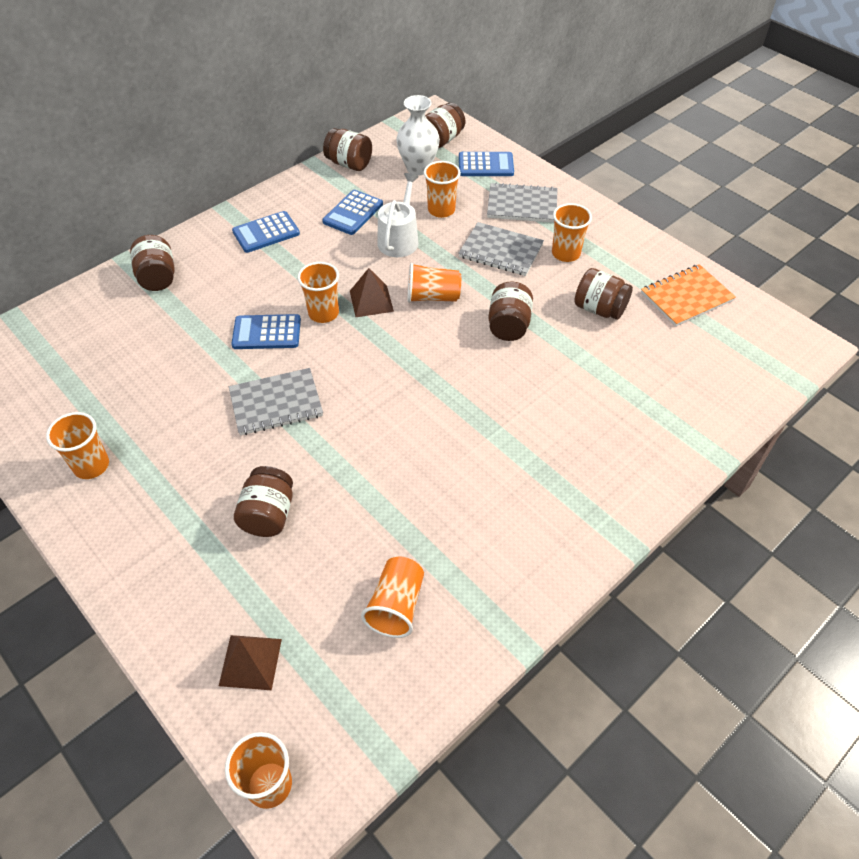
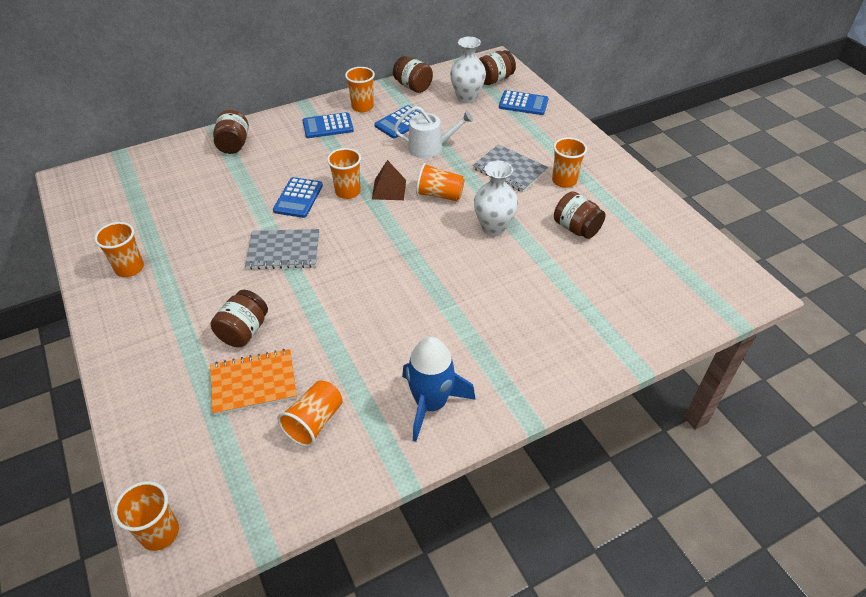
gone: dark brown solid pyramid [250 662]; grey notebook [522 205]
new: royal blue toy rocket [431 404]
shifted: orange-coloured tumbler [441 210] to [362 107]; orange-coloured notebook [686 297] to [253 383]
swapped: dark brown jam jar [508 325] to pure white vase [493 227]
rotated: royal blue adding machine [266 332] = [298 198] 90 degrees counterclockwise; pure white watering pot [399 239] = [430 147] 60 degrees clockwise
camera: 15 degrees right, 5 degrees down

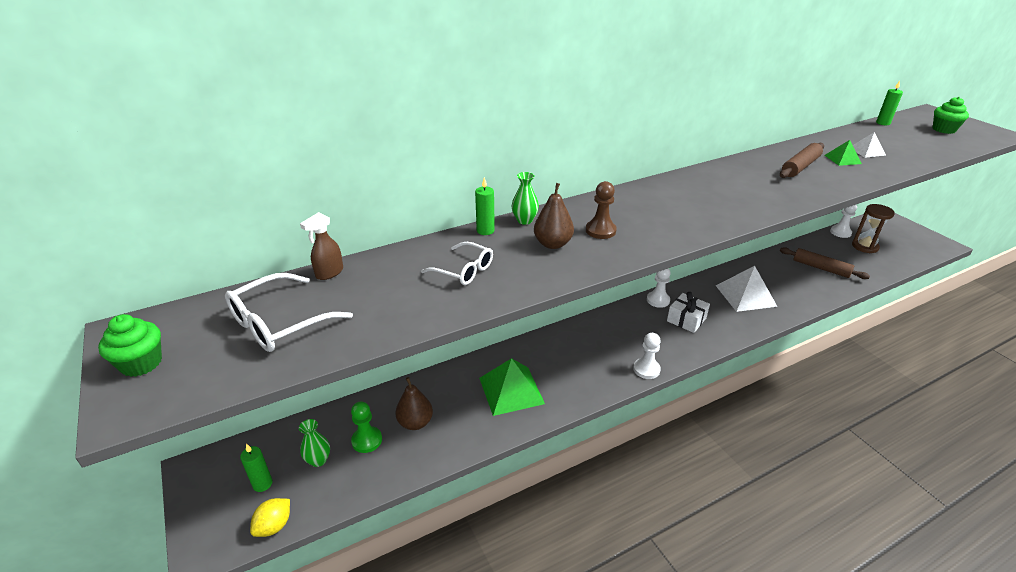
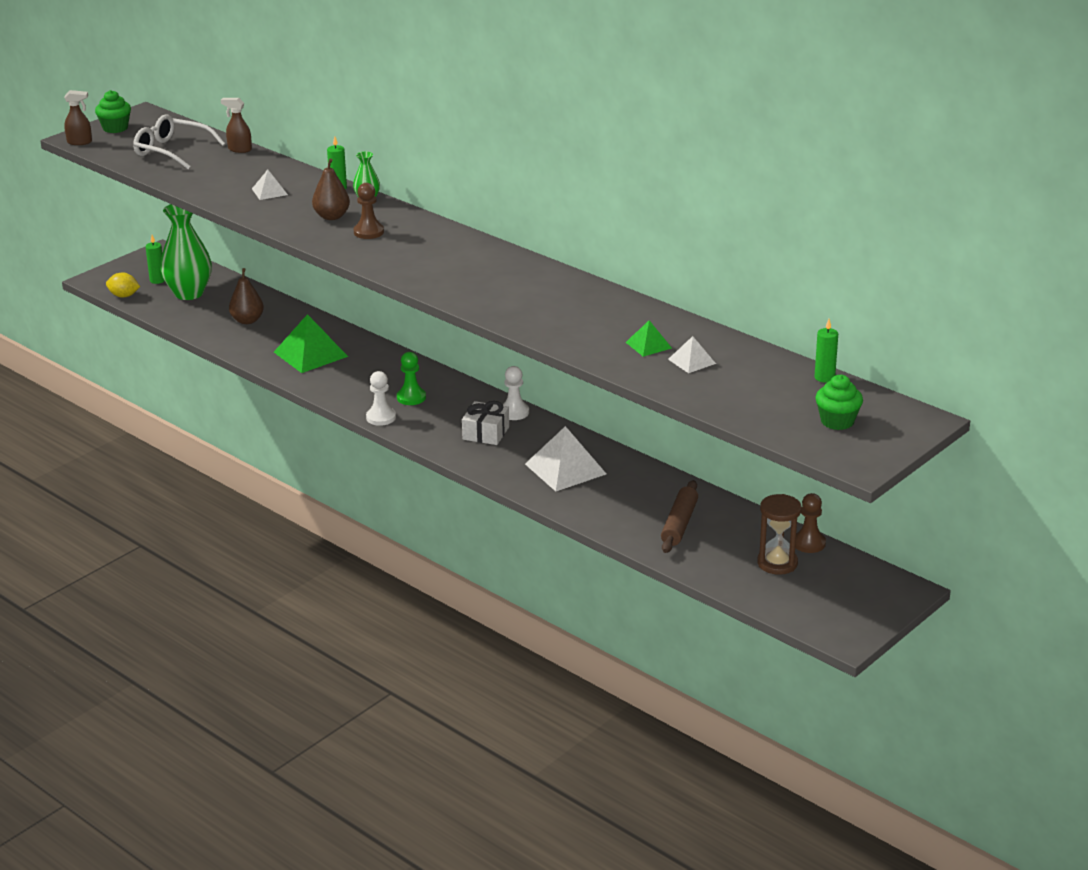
gone: dark brown dough roller [800 167]
new: dark brown spray bottle [80 142]
shifted: emerald pawn [367 440] to [411 397]
swapped: pure white spectacles [463 270] to pure white solid pyramid [269 191]
repainted: pure white pawn [840 232] to dark brown pawn [809 543]
scaled: emerald vase [318 460] = [189 293] x2.09
camera: 70 degrees right, 5 degrees down

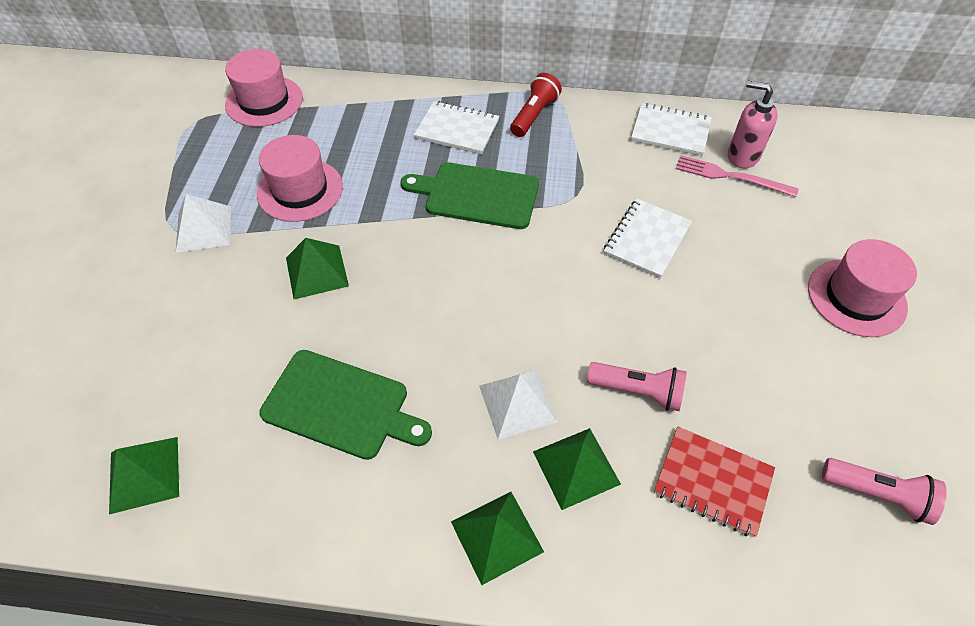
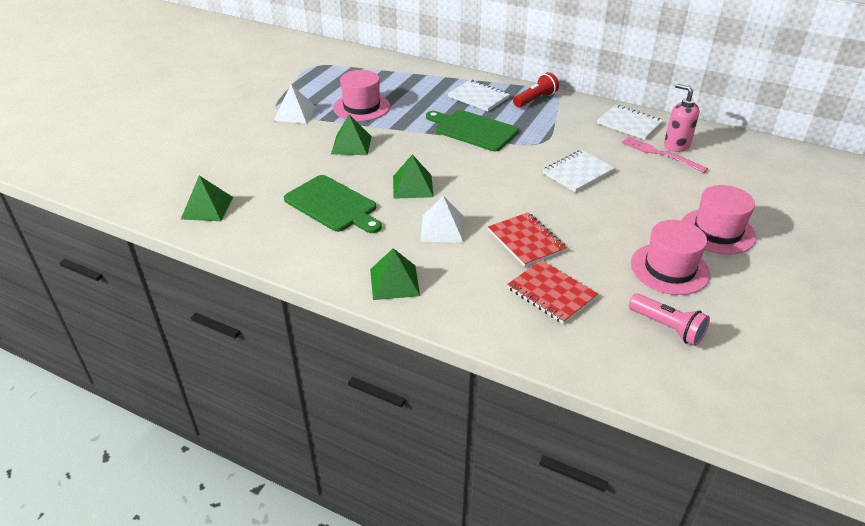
shifted: rosy top hat [264 101] to [669 269]; emerald solid pyramid [576 467] to [412 186]
swapped: rosy pocket torch [637 391] to scarlet notebook [526 241]
camera: 20 degrees right, 15 degrees down

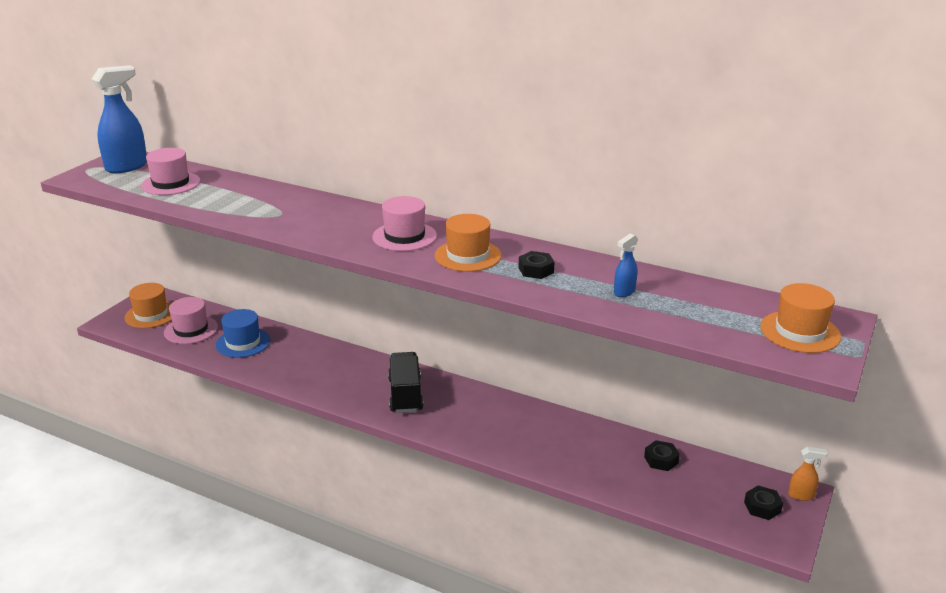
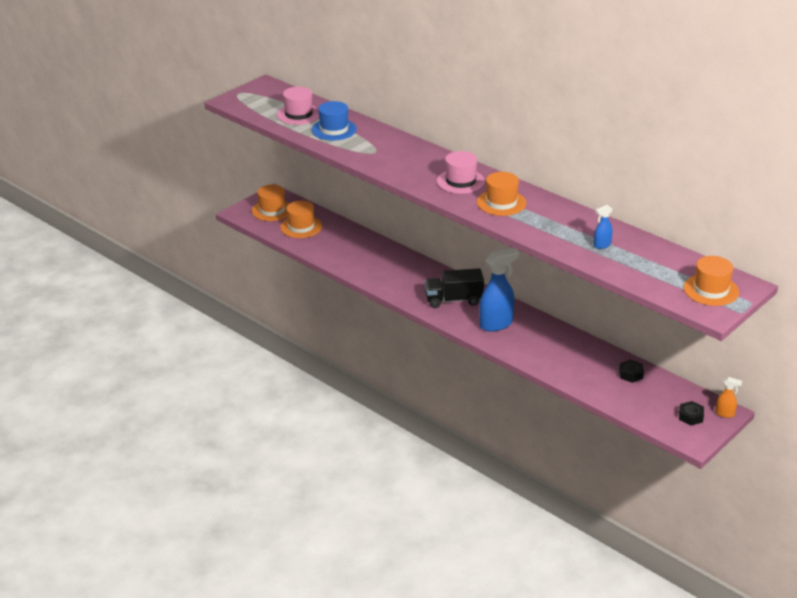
gone: black hex nut [536 270]
shifted: royal blue spray bottle [127 167] to [496 324]; royal blue top hat [243 343] to [334 129]
repainted: rosy top hat [191 330] to orange-coloured top hat [301 227]
rotated: black lorry [405 395] = [454 300] 105 degrees counterclockwise
camera: 15 degrees right, 5 degrees up

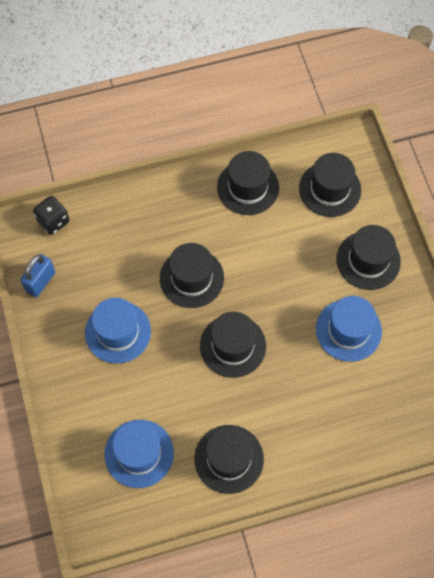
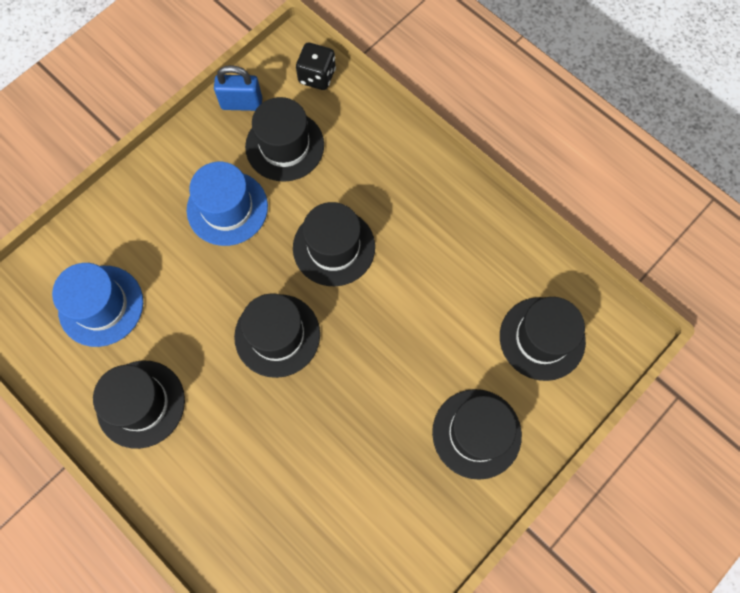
gone: royal blue top hat [348 330]
shifted: black top hat [248 187] to [284 146]
camera: 60 degrees right, 5 degrees up

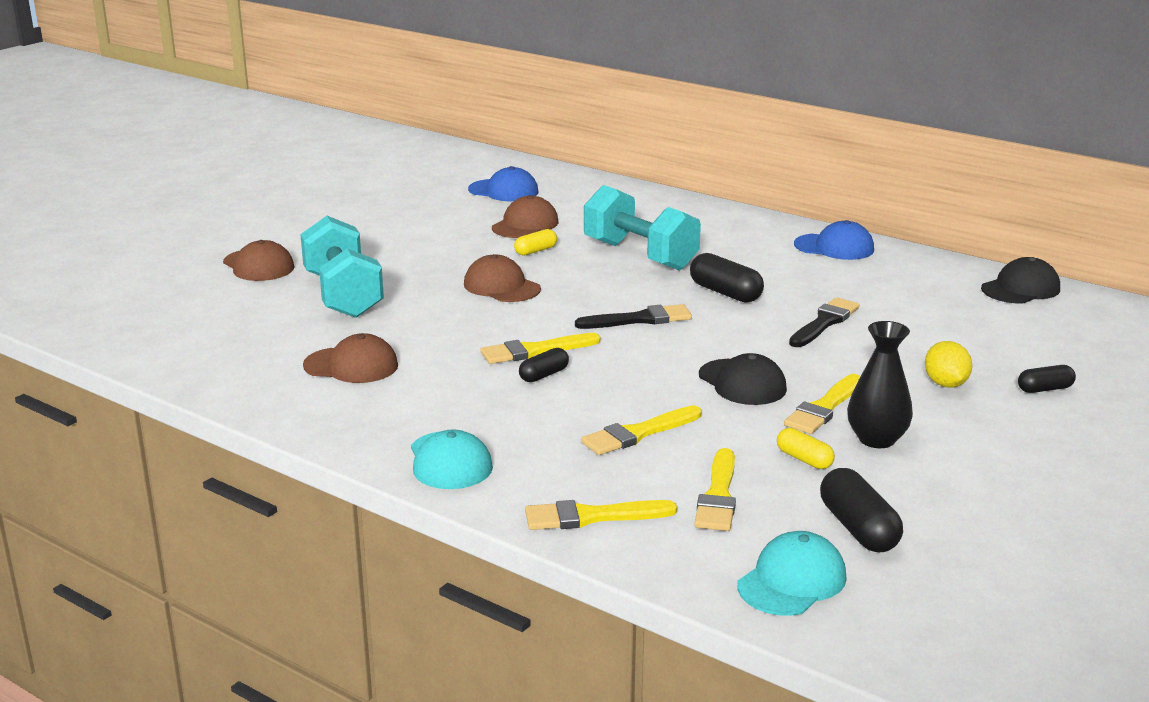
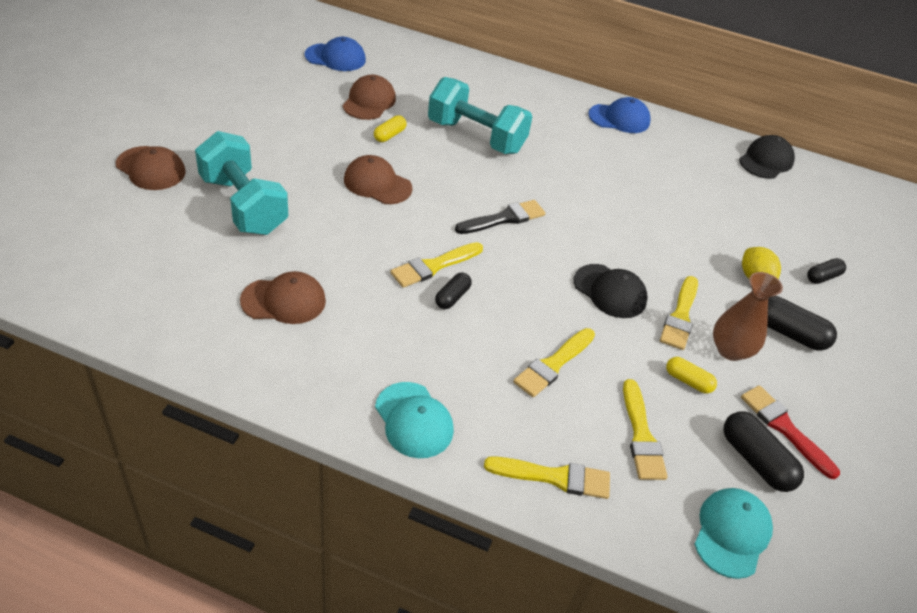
gone: black paint brush [824 322]
new: scarlet paint brush [784 428]
shifted: black pill shape [725 293] to [789 333]
repainted: black vase [876 439] to dark brown vase [730 350]
rotated: yellow paint brush [592 517] = [554 477] 150 degrees counterclockwise
camera: 20 degrees left, 20 degrees up

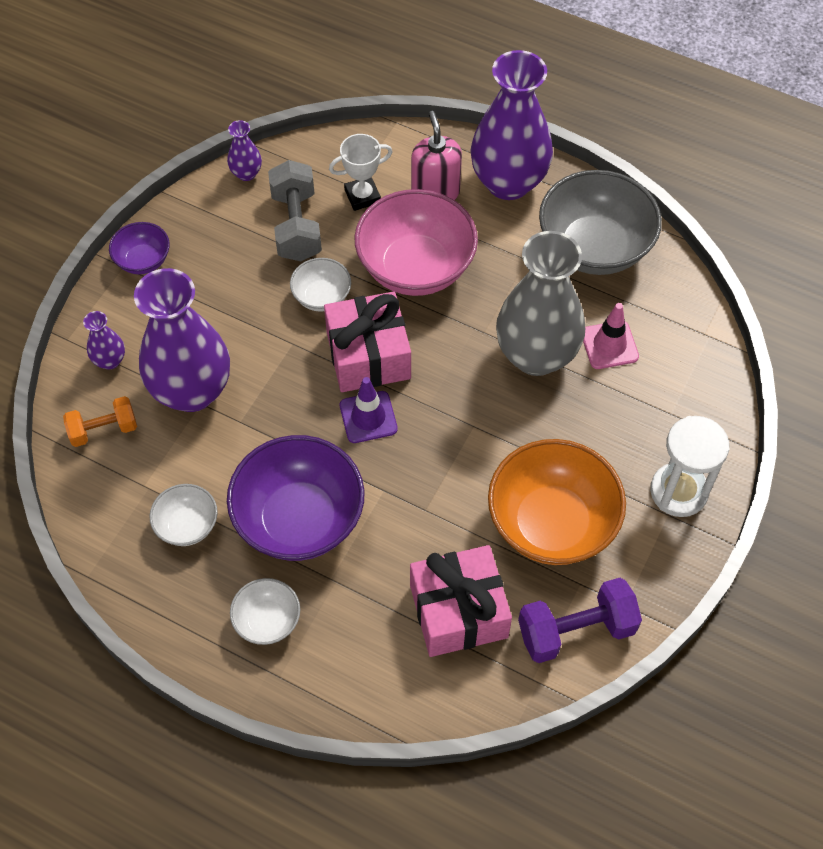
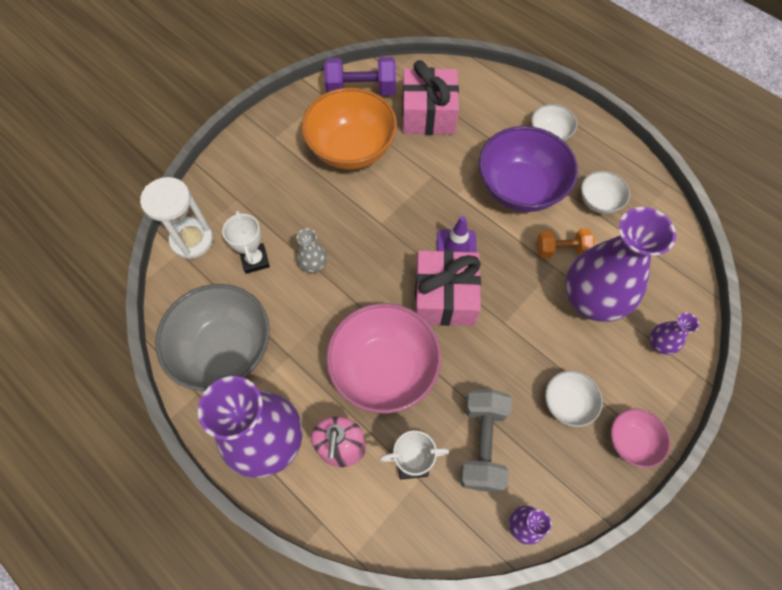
shifted: orange-coloured dumbbell [103 430] to [561 250]; pure white bowl [322 297] to [567 403]; pure white sand timer [678 491] to [192 240]
swapped: rosy traffic cone [609 345] to pure white prize cup [255 260]
repainted: violet bowl [143 260] to rosy bowl [631 441]
scaled: grey vase [536 355] = [314 265] x0.43
camera: 165 degrees left, 5 degrees up

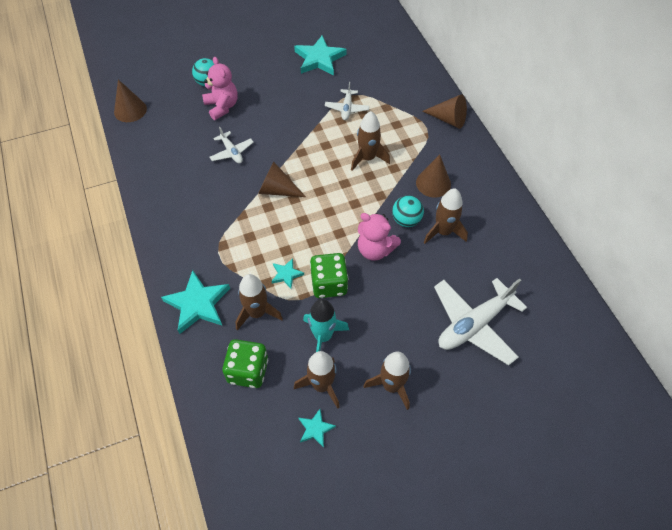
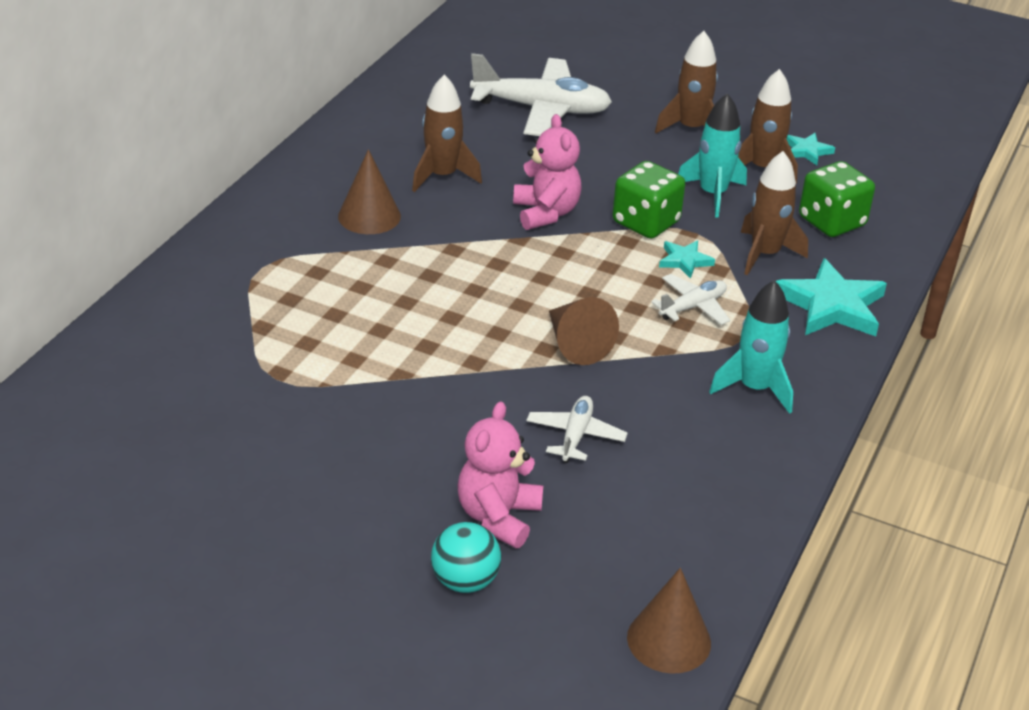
gone: aqua five-pointed star [319 59]; dark brown toy rocket [367 158]; aqua sphere [406 220]; dark brown cone [448 119]
new: aqua toy rocket [754 388]
shifted: pure white plane [347 108] to [693 307]
camera: 135 degrees left, 20 degrees down

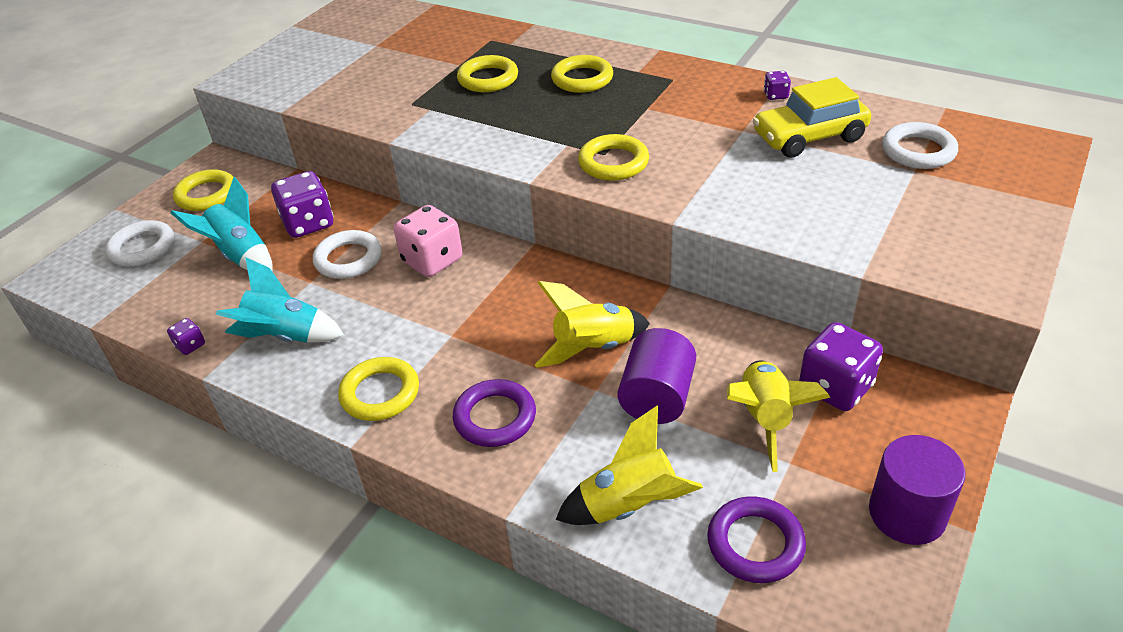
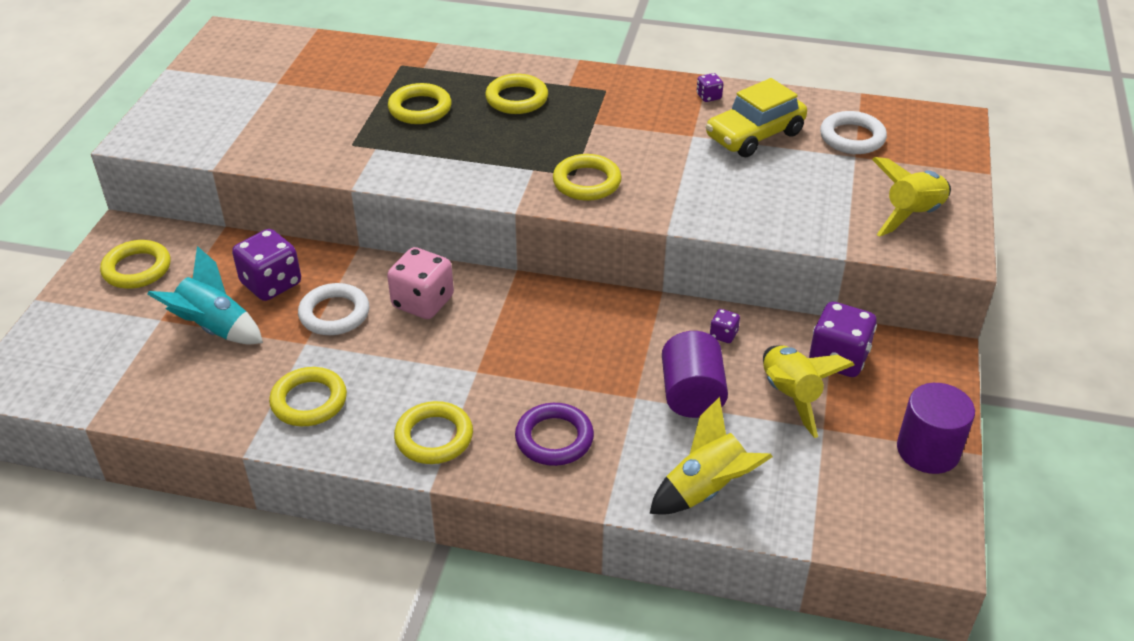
gone: pure white torus [142 248]; violet torus [755 543]
shifted: violet dice [190 345] to [723 335]; yellow toy rocket [593 348] to [912 215]
swapped: aqua toy rocket [285 337] to yellow torus [309 401]
camera: 20 degrees left, 0 degrees up

